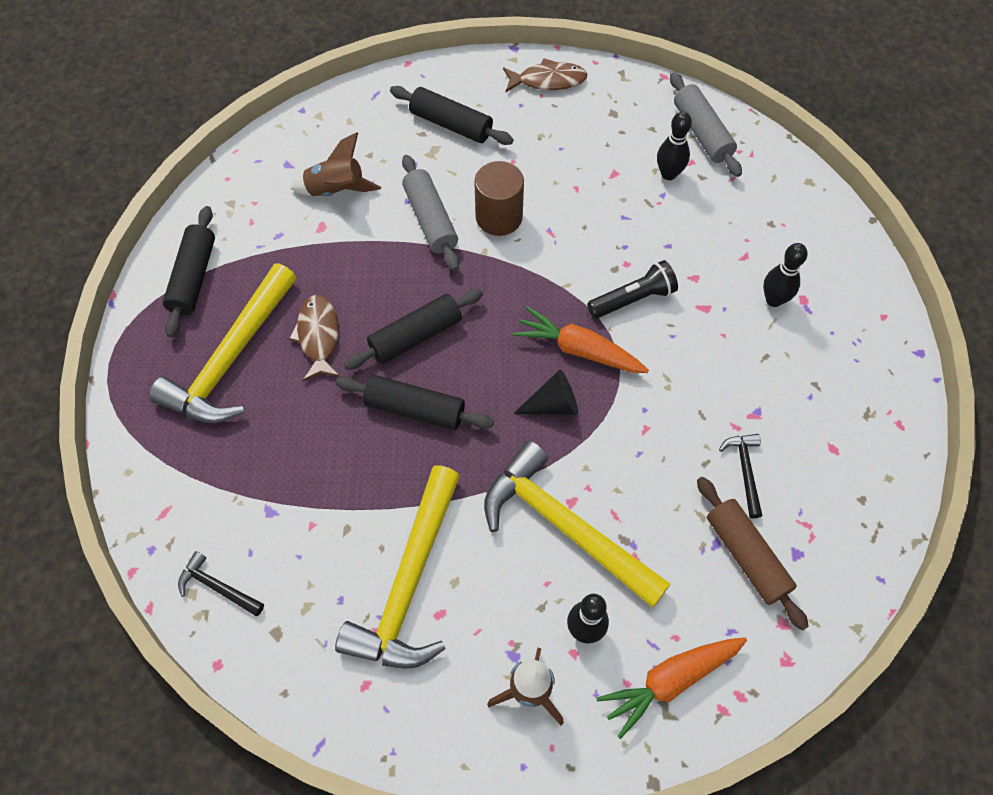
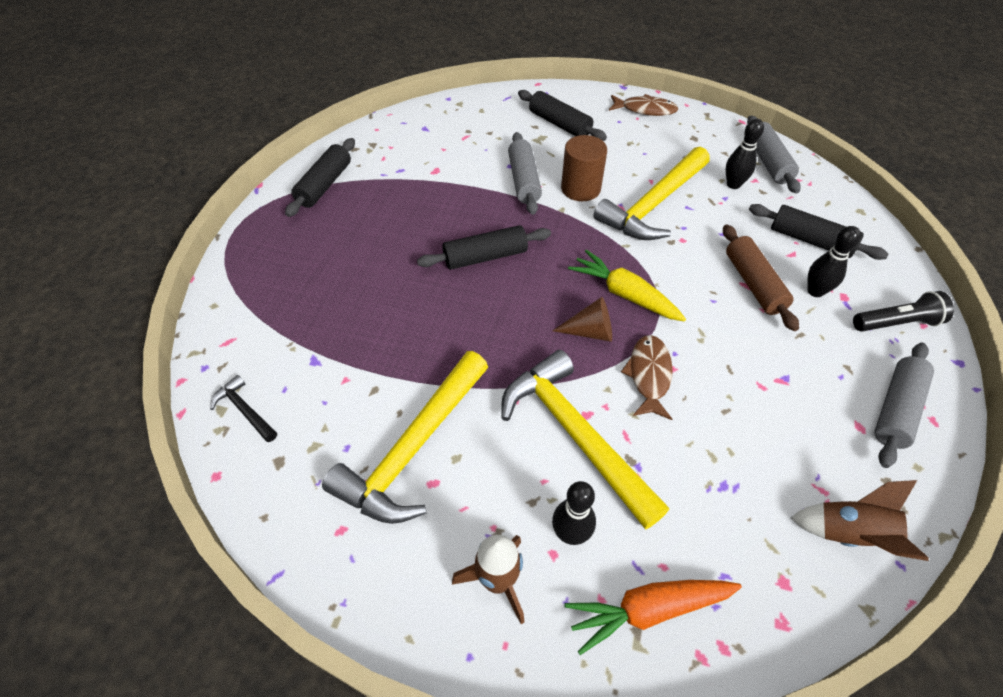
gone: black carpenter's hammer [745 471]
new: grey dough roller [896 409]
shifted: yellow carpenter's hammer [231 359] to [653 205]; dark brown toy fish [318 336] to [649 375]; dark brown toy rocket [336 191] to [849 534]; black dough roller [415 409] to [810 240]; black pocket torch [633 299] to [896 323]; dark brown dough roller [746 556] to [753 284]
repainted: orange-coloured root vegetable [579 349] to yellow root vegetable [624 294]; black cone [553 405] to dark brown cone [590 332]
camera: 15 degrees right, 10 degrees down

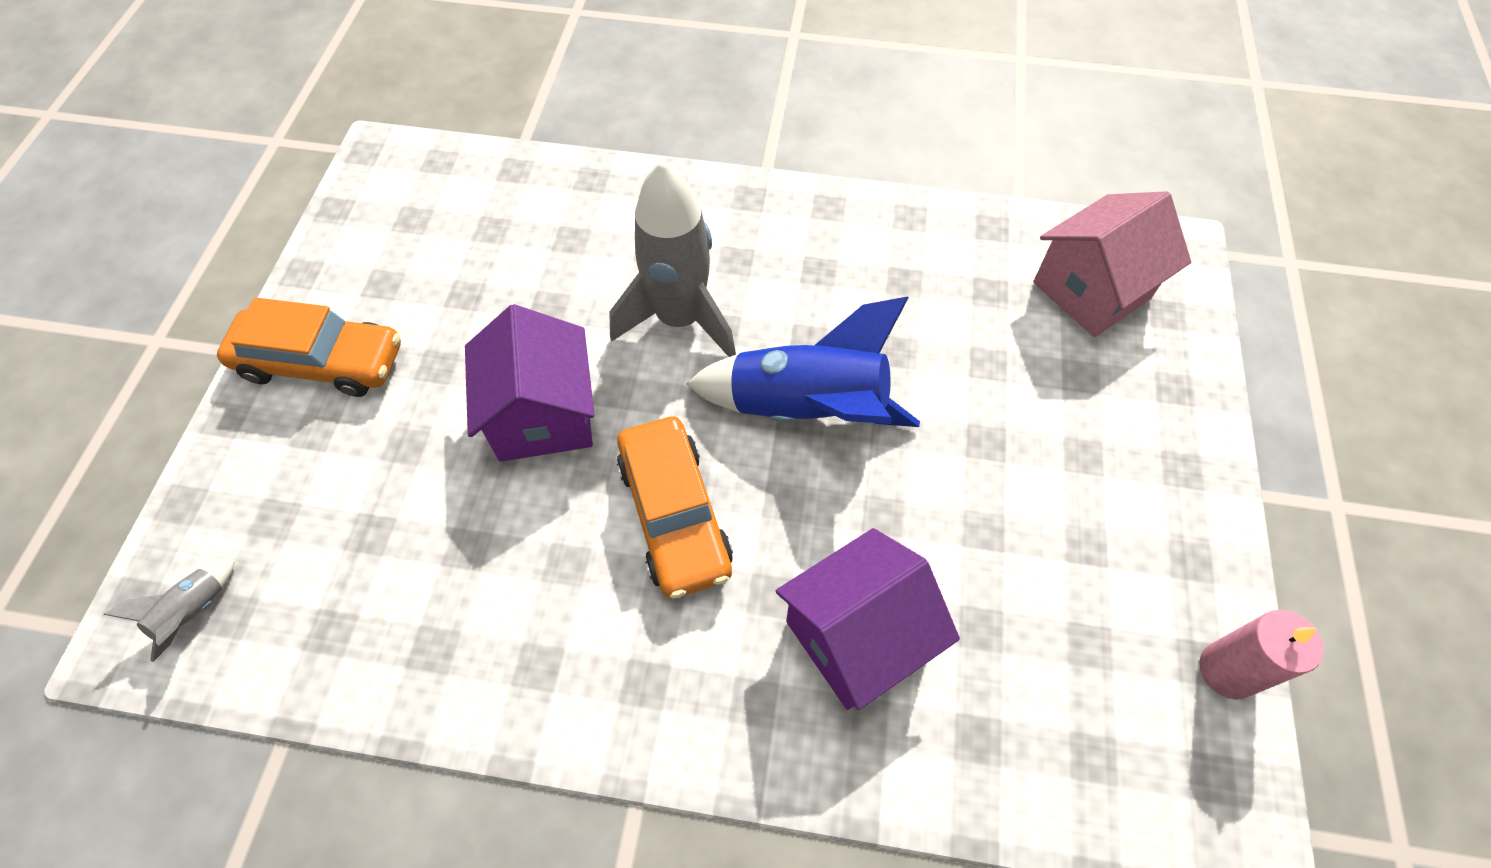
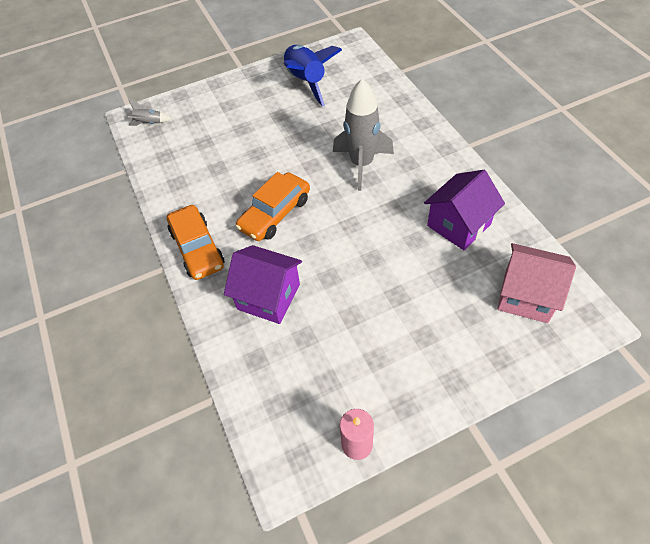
shifted: orange-coloured toy car [321 362] to [197 248]; violet house [543 416] to [459 225]; royal blue toy rocket [807 409] to [306 82]
camera: 60 degrees right, 5 degrees down

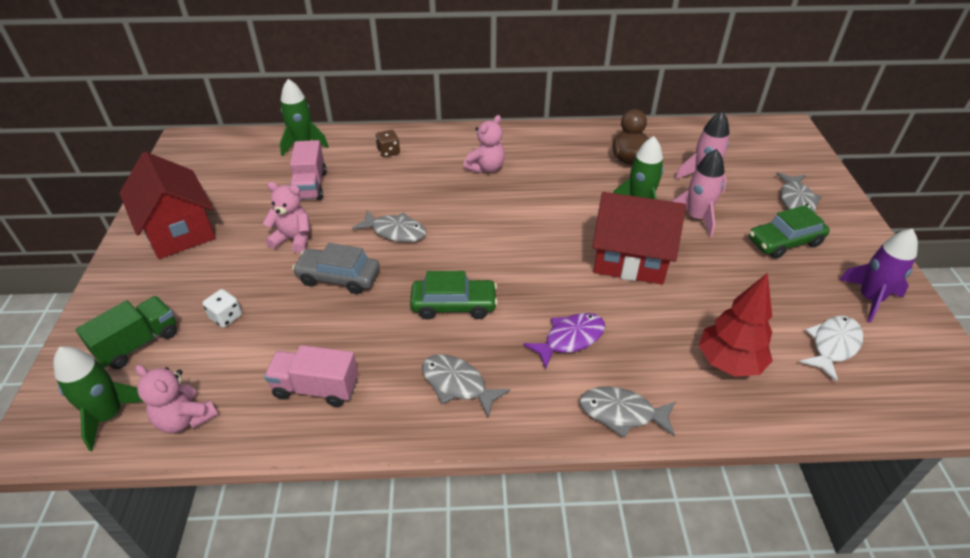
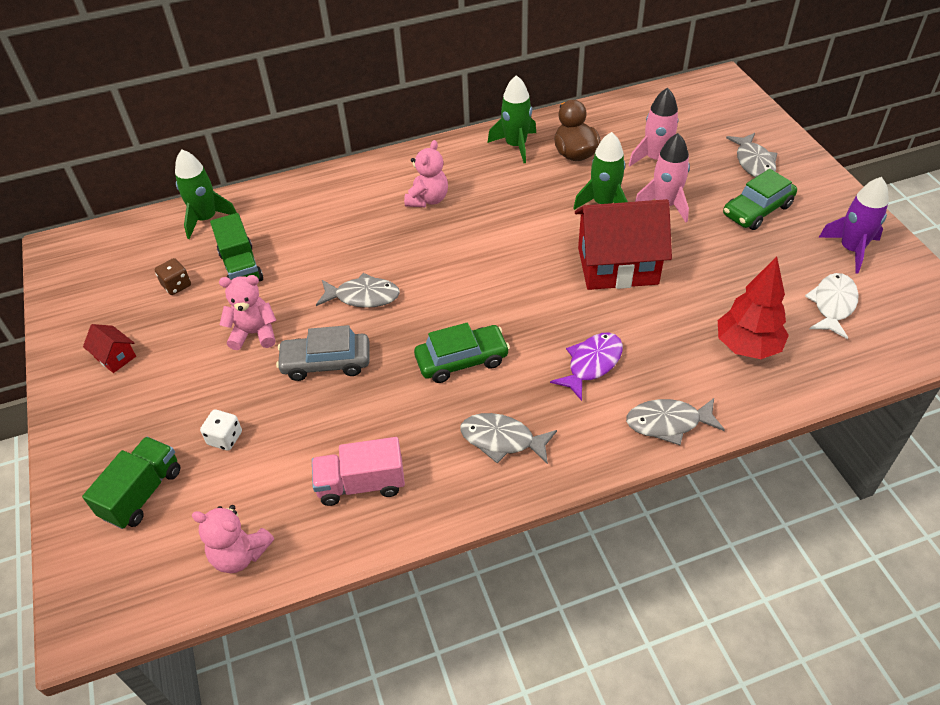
shifted: emerald toy rocket [109 415] to [516 145]; dark brown dice [388 152] to [176 285]
repainted: rosy lorry [310 186] to emerald lorry [241 267]
scaled: scarlet house [179 231] = [115 357] x0.43
camera: 15 degrees left, 5 degrees up

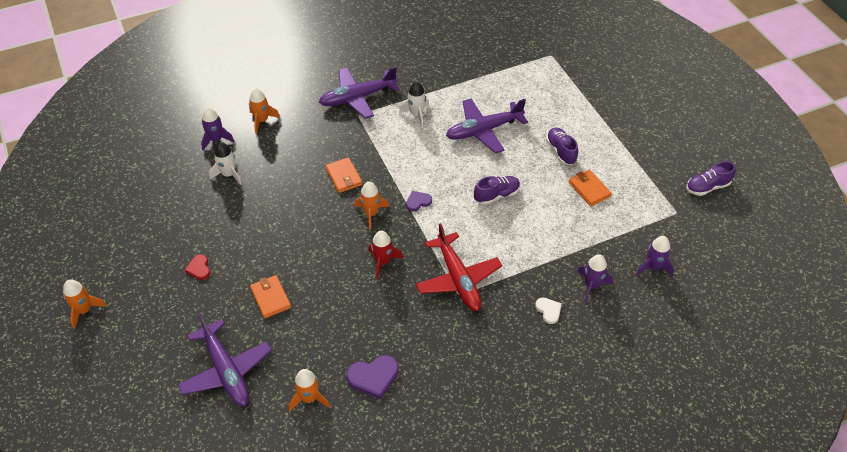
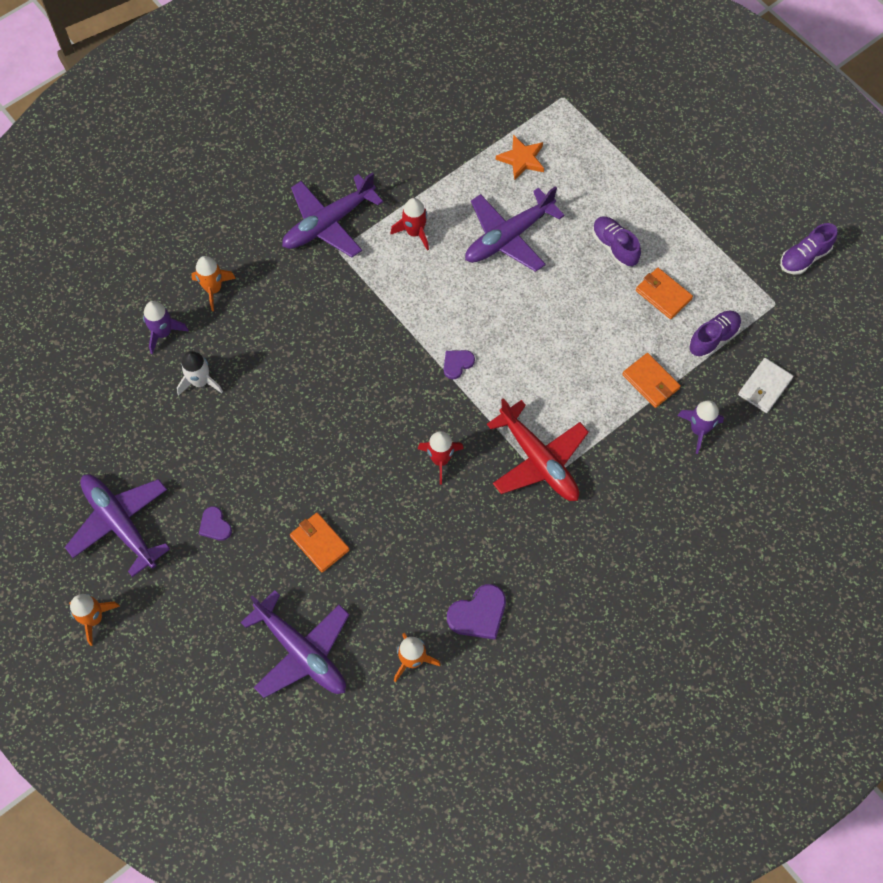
gone: orange-coloured toy rocket [371 213]; pure white love heart [548 310]
new: violet plane [120 524]; orange-coloured five-pointed star [521 159]
shifted: orange-coloured billfold [344 177] to [650 382]; violet sneaker [496 195] to [713 338]
swapped: violet toy rocket [653 267] to pure white billfold [764 387]
repainted: scarlet love heart [199 268] to violet love heart [215 525]; pure white toy rocket [416 114] to scarlet toy rocket [414 232]
camera: 15 degrees left, 15 degrees up

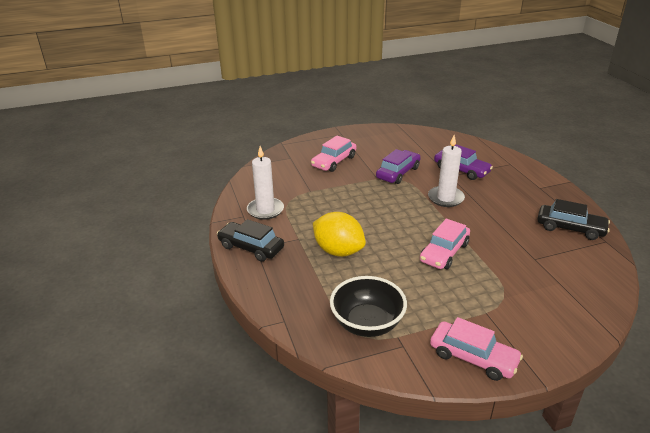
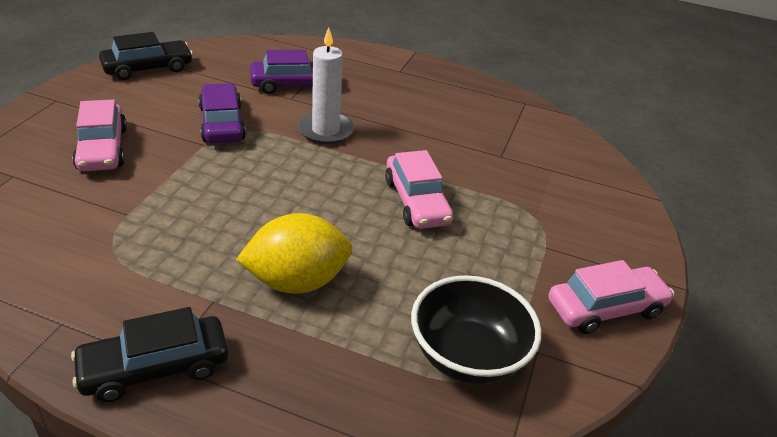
gone: pure white wax candle [265 210]
shifted: black toy car [570 228] to [148 68]
camera: 55 degrees left, 5 degrees up

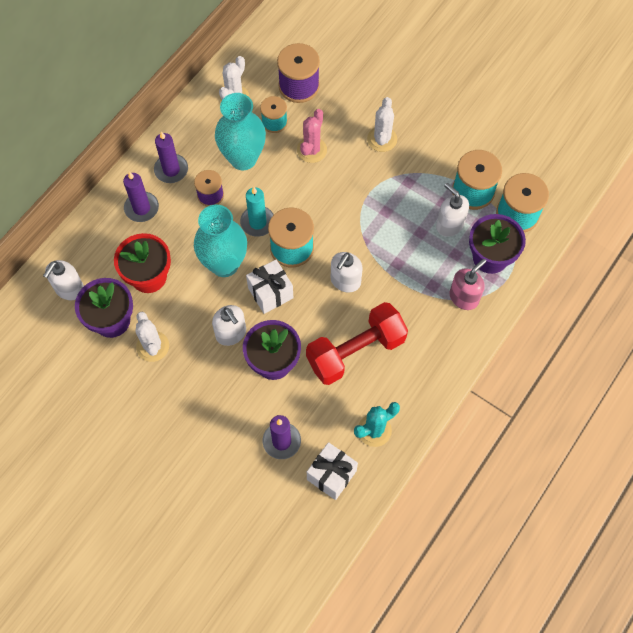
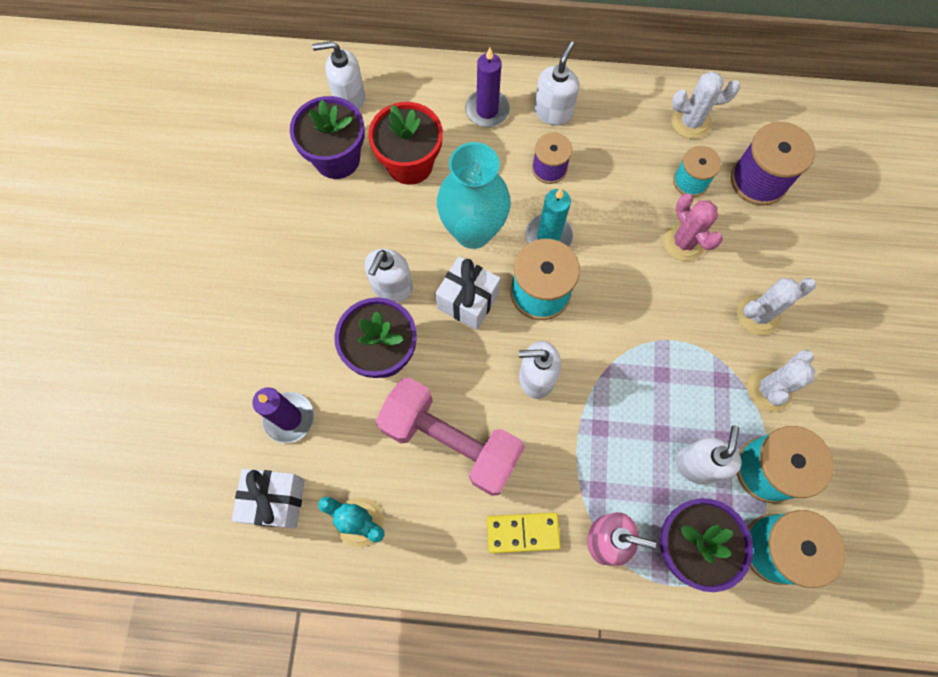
gone: aqua vase [243 158]
new: yellow domino tile [523 532]
shifted: pure white saguaro cactus [152 346] to [769 389]
swapped: violet wax candle [171 170] to pure white soap dispenser [553 112]
repainted: scarlet dumbbell [356 351] to rosy dumbbell [451 441]
rotated: rosy saguaro cactus [311 150] = [684 242] 75 degrees clockwise
camera: 60 degrees right, 5 degrees up

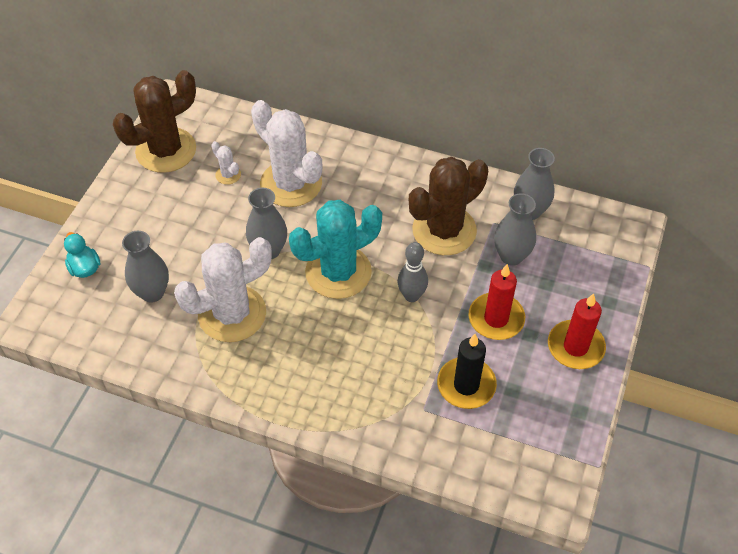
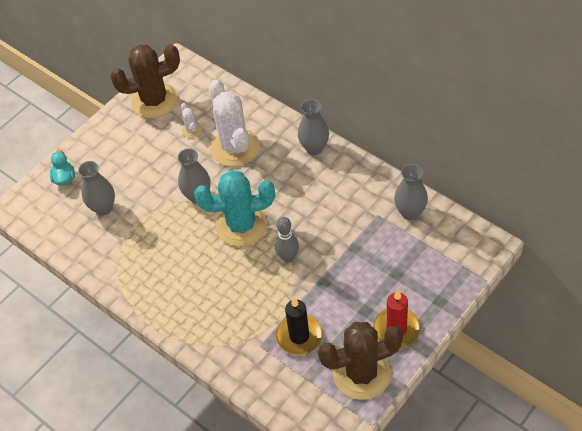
gone: pure white saguaro cactus [232 314]; scarlet wax candle [496 318]
shifted: dark brown saguaro cactus [444 230] to [361 373]; grey vase [511 256] to [314 148]
camera: 25 degrees right, 0 degrees up

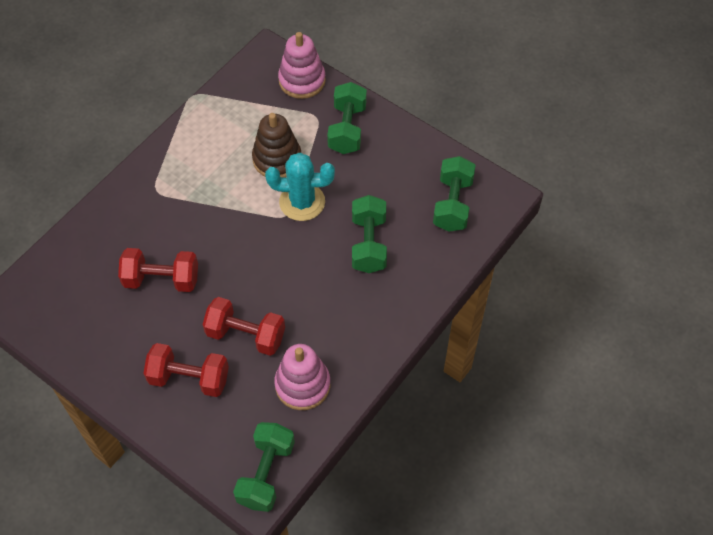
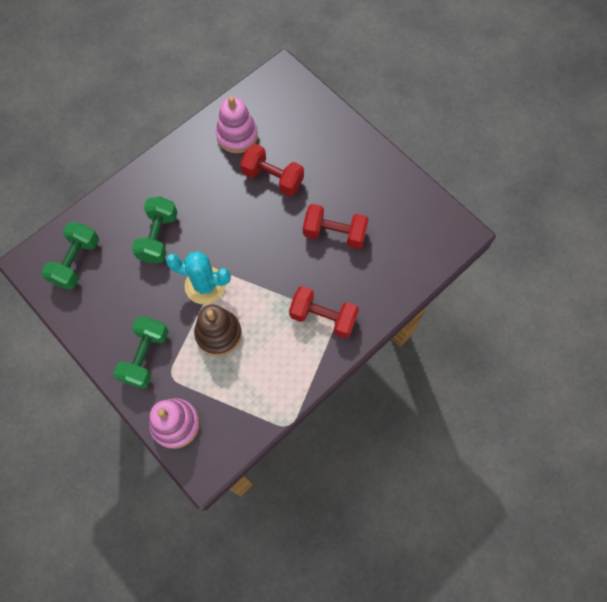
gone: emerald dumbbell [266 473]
shifted: scarlet dumbbell [189 378] to [323 317]
camera: 170 degrees left, 10 degrees up

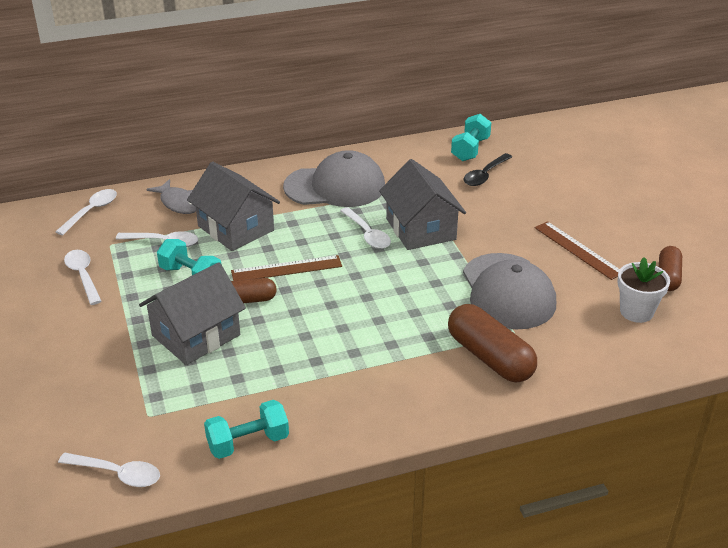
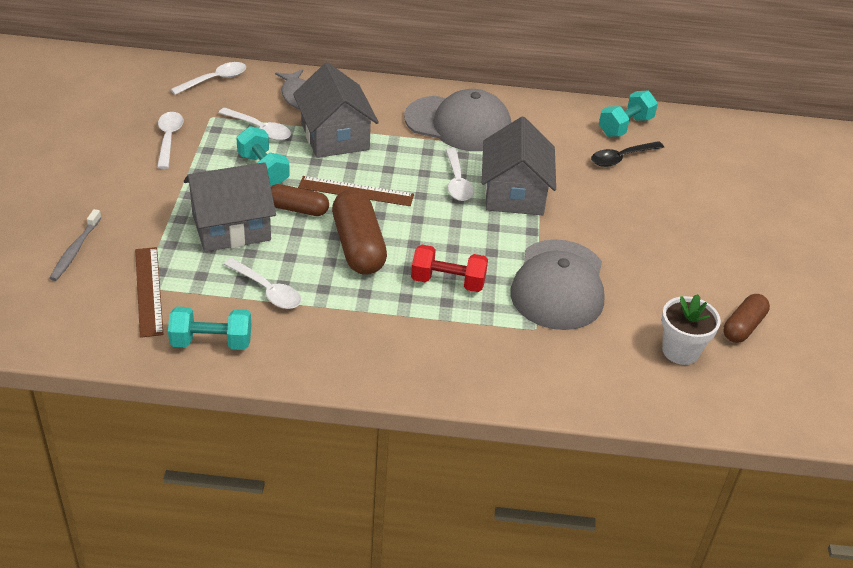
new: grey dental brush [75 250]; scarlet dumbbell [448 282]
shifted: pure white spoon [117 474] to [267 290]; dark brown pill shape [489 357] to [358 246]; dark brown ruler [578 250] to [148 291]
camera: 20 degrees right, 5 degrees up

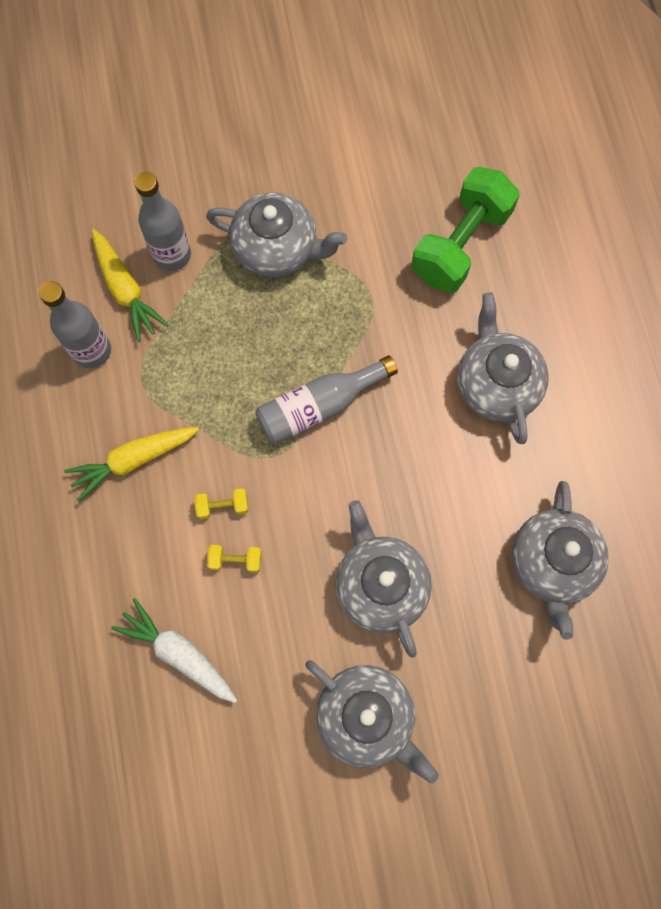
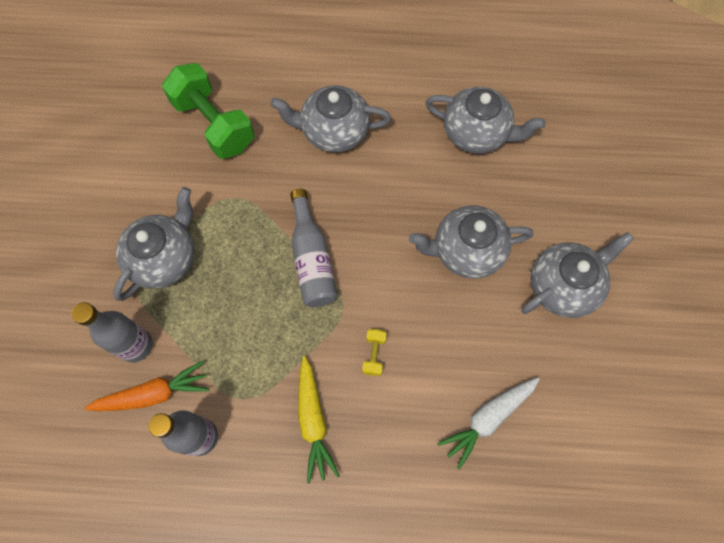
gone: yellow dumbbell [236 560]
repainted: yellow root vegetable [126 290] to orange-coloured root vegetable [153 394]
camera: 75 degrees left, 5 degrees down

